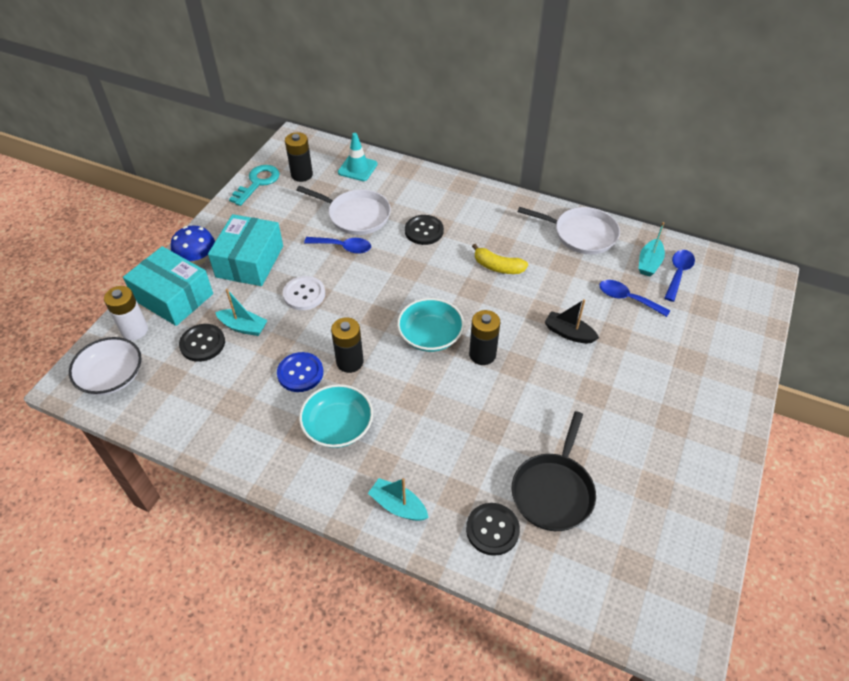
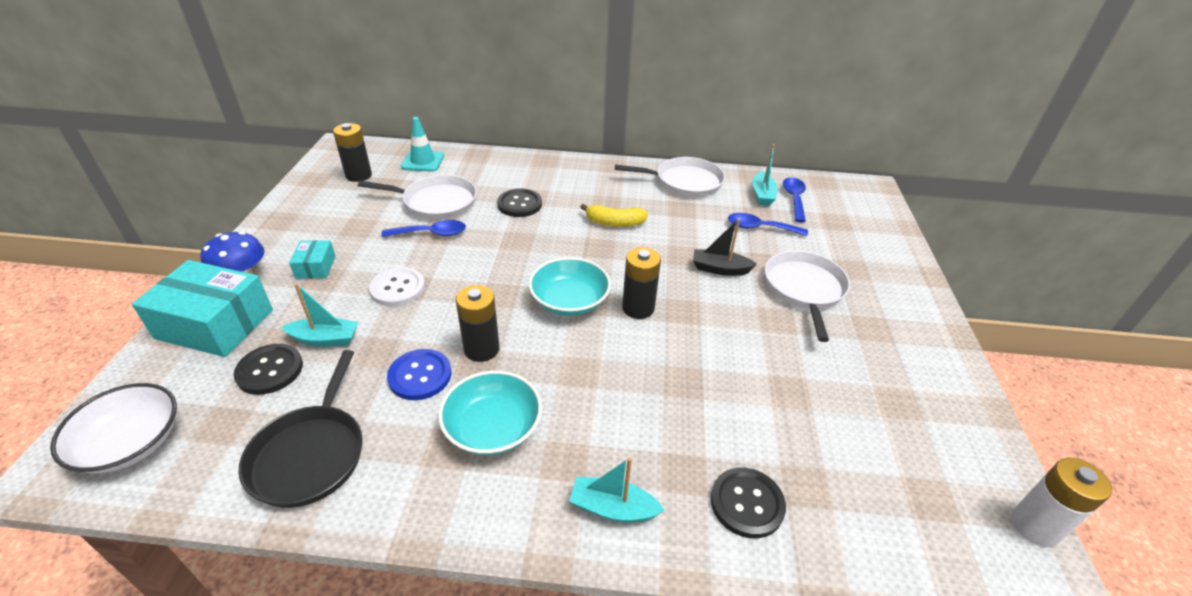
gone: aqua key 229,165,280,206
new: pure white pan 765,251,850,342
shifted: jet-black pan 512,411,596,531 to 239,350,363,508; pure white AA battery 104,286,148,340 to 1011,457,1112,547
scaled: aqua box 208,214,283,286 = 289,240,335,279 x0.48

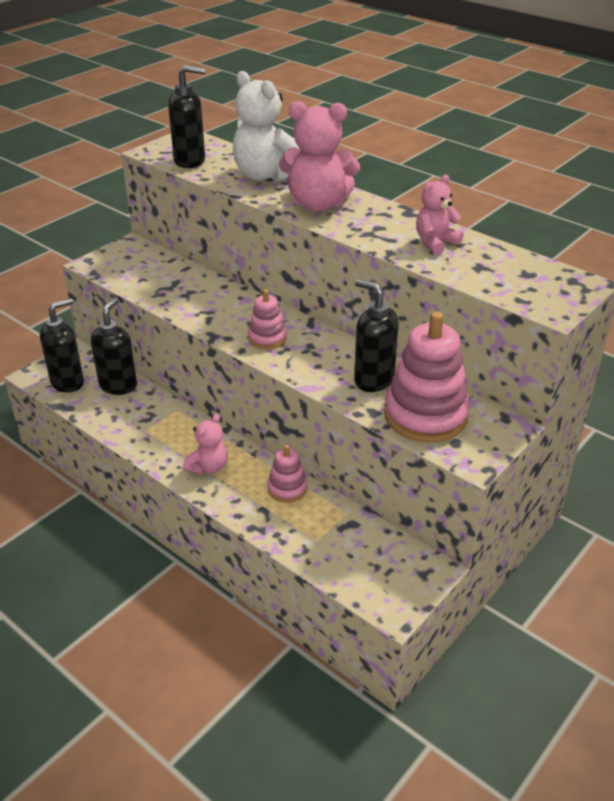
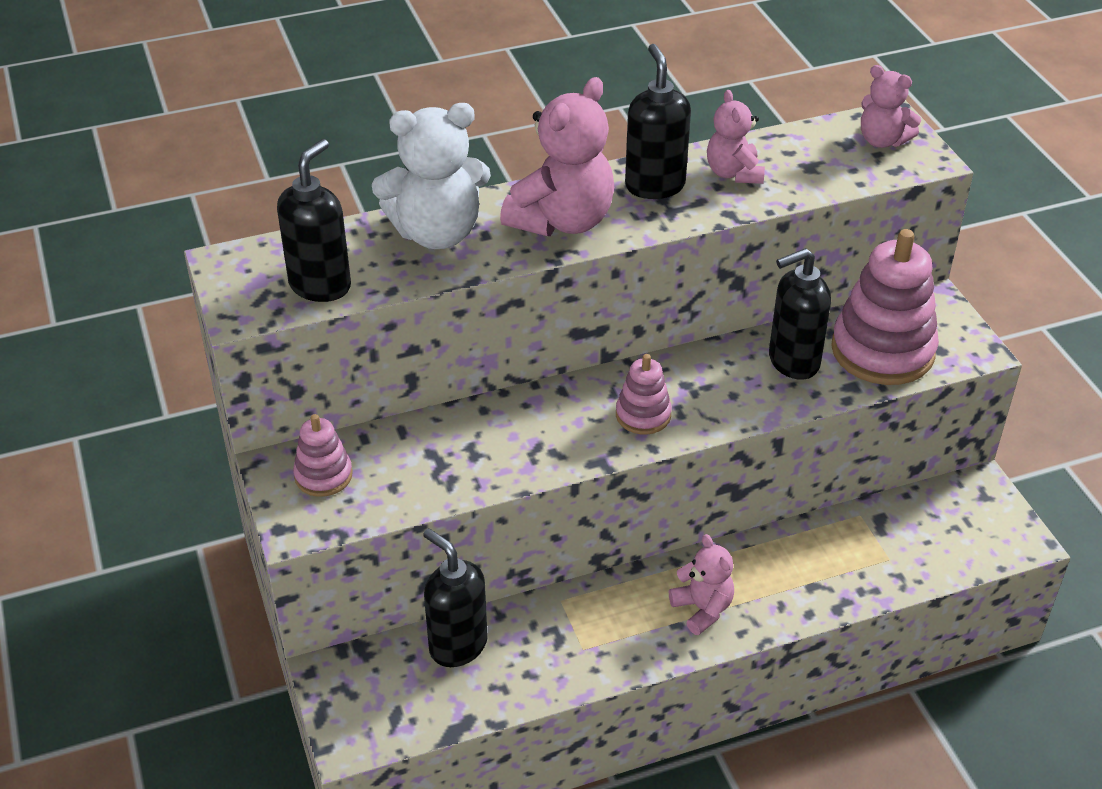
new: rose-pink teddy bear 861,65,921,148
shifted: rose-pink stacking rings 267,445,307,503 to 293,414,353,497; jet-black pump bottle 40,298,84,393 to 625,44,691,199

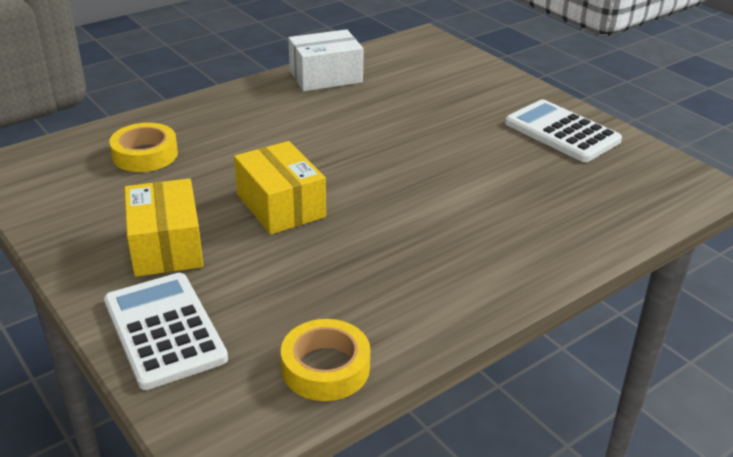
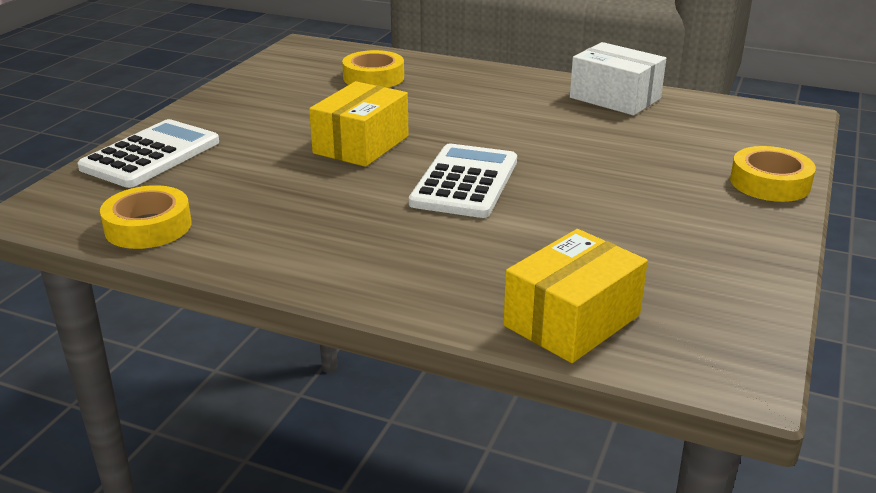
new: bright yellow sticky tape 730,146,816,202
shifted: pure white calculator 505,99,622,162 to 409,144,517,218; bright yellow box 124,178,203,277 to 503,229,648,363

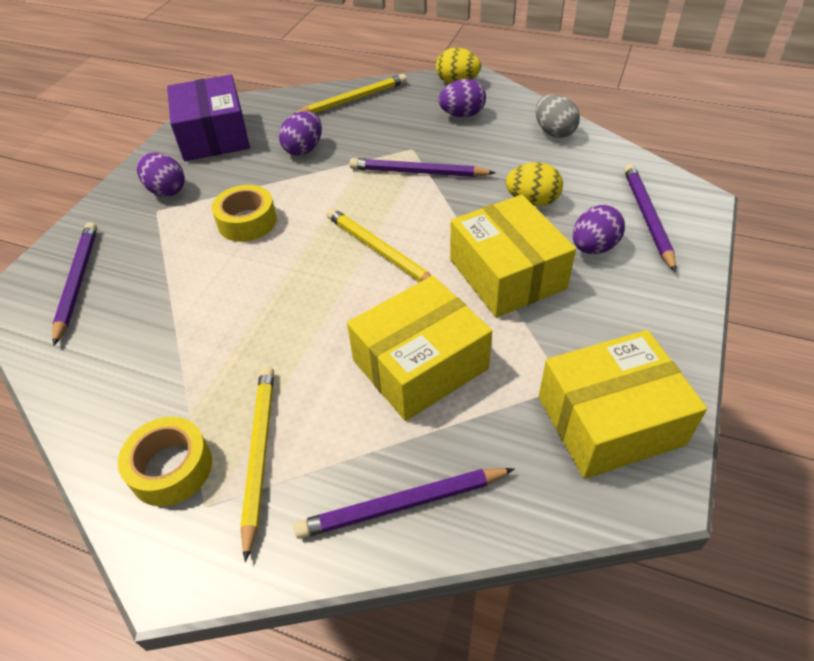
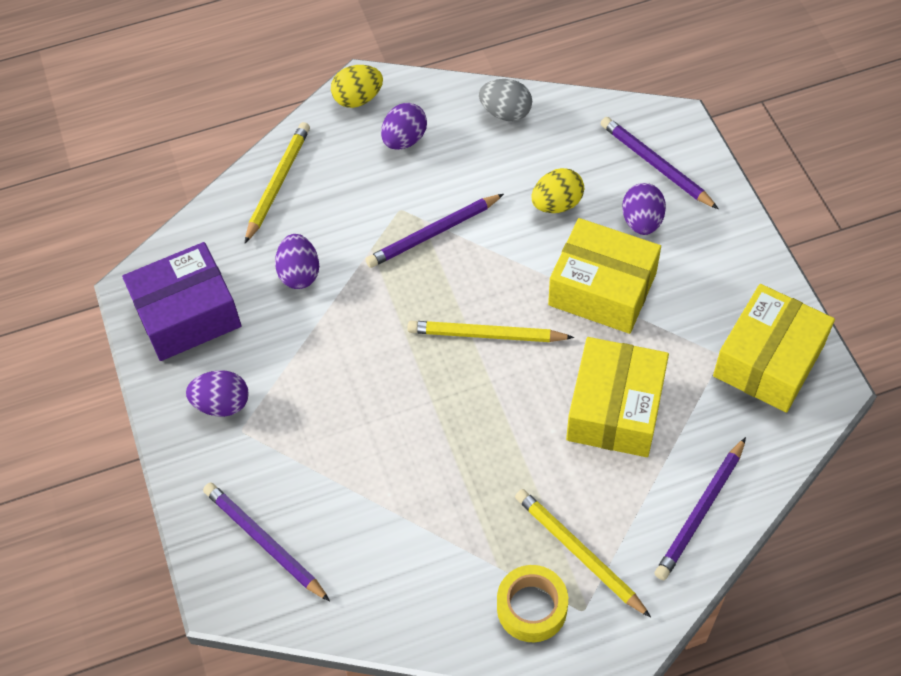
gone: bright yellow sticky tape 212,185,277,242
rotated: violet box 167,75,250,161 = 122,242,242,361 60 degrees counterclockwise

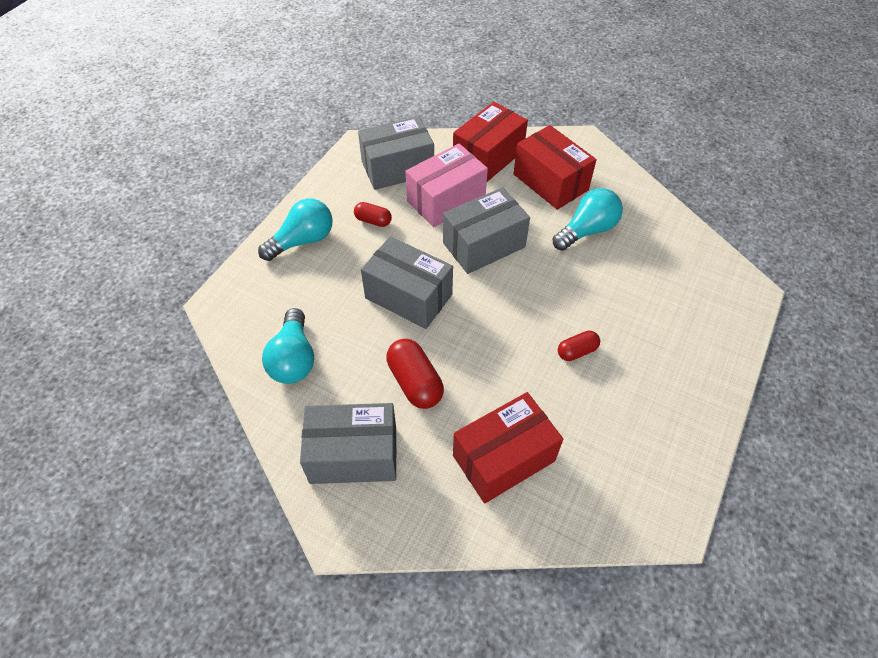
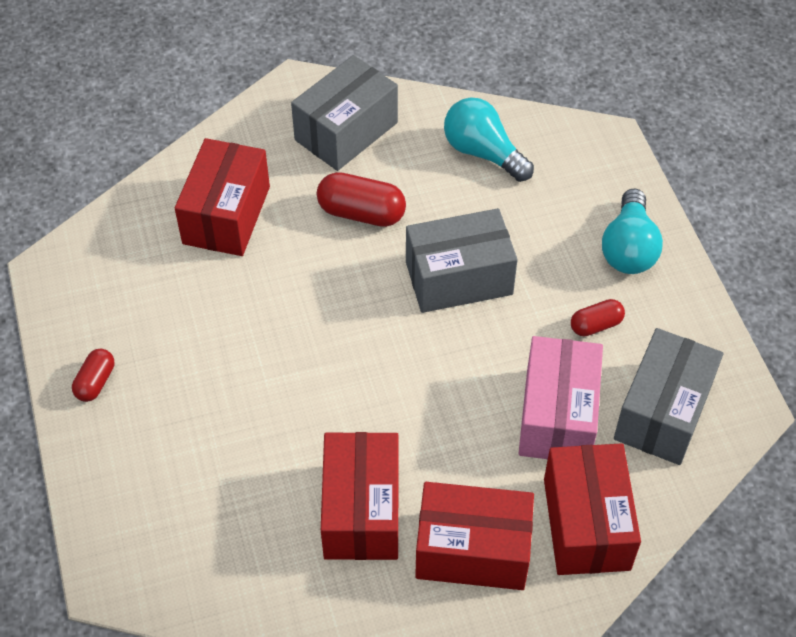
gone: grey box 443,187,530,274
shifted: crimson pill shape 558,330,600,361 to 72,349,114,402
swapped: aqua bulb 553,188,623,251 to crimson box 321,432,399,560

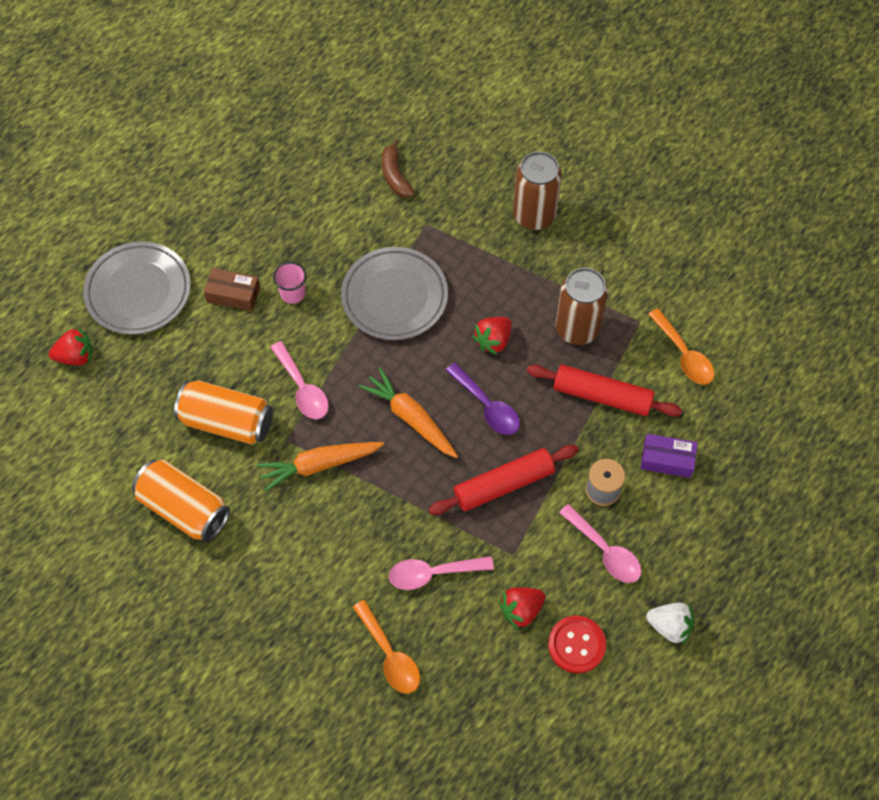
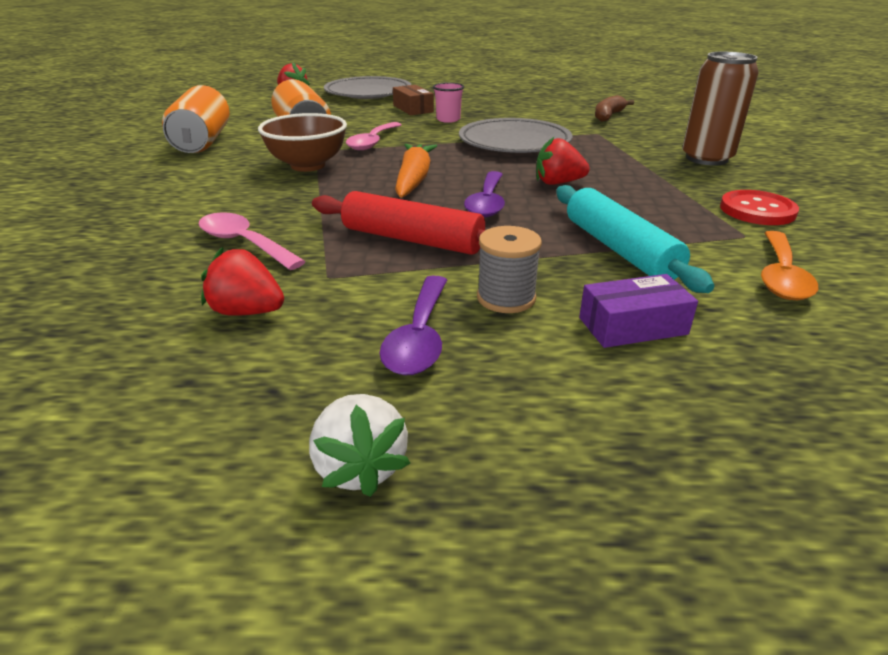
gone: orange-coloured tablespoon 353,600,420,694; dark brown tin 556,268,608,345
shifted: crimson button 548,616,606,674 to 720,190,799,225
swapped: orange-coloured toy carrot 257,442,384,492 to dark brown deep dish 258,113,347,172
repainted: rose-pink tablespoon 559,504,641,583 to violet tablespoon 380,276,447,375; crimson rolling pin 527,364,682,417 to aqua rolling pin 556,185,714,293
rotated: violet box 640,434,697,478 = 579,274,698,348 75 degrees counterclockwise

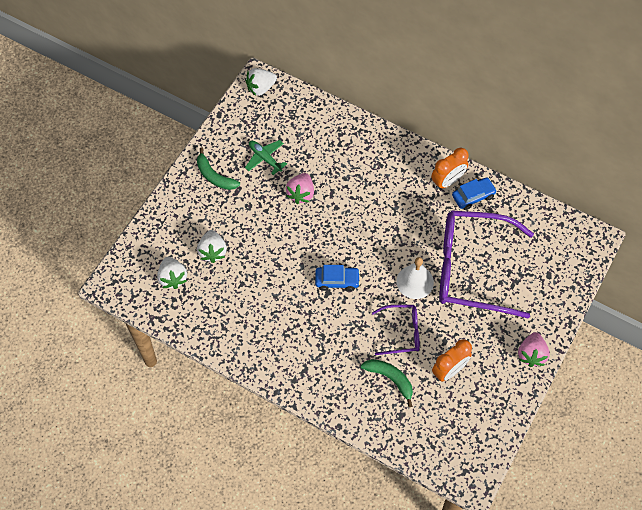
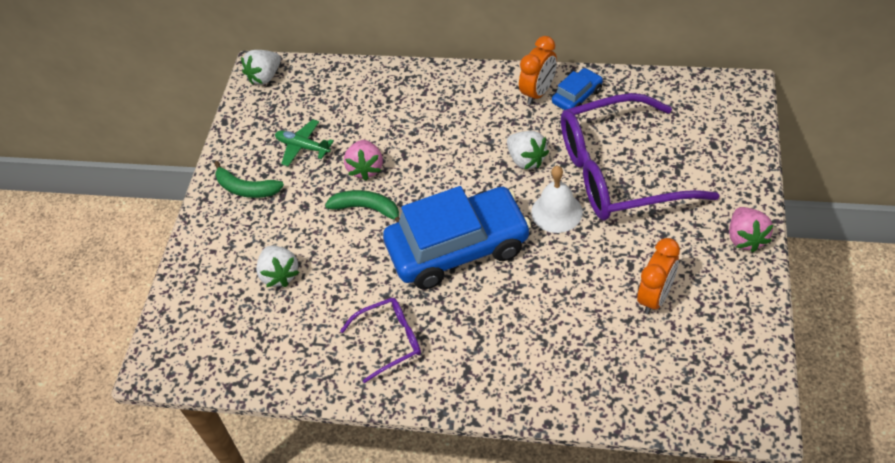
shifted: emerald banana 361,359,413,407 to 325,190,400,222; violet glasses 372,305,420,355 to 340,298,421,383; pure white strawberry 157,257,187,289 to 507,131,549,170
scaled: royal blue toy car 315,265,360,291 = 383,186,531,289 x2.25

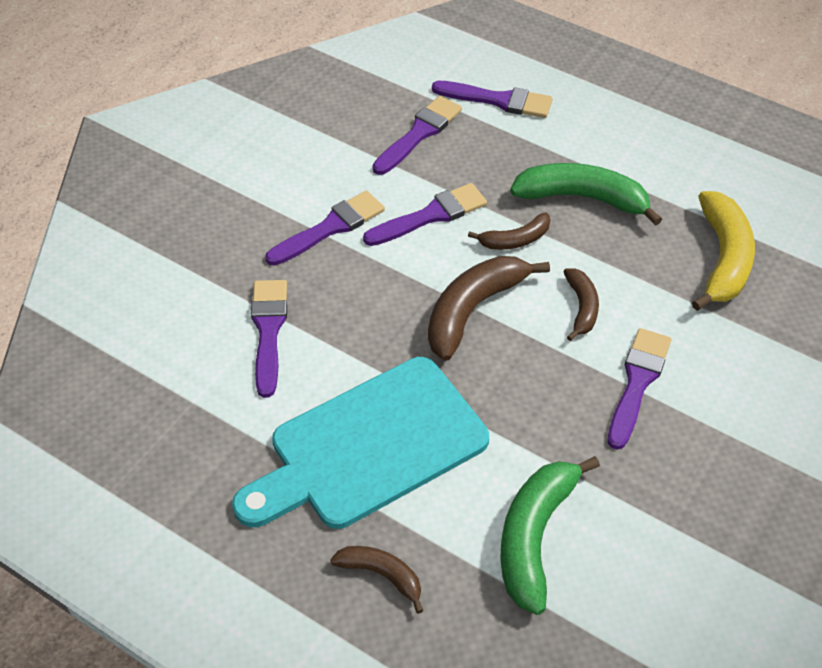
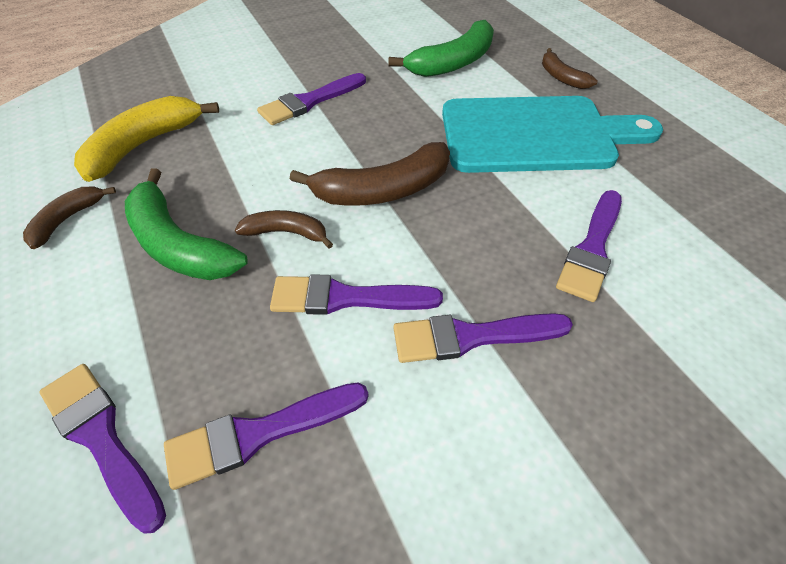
shifted: dark brown banana 564,269,599,341 to 23,186,116,249

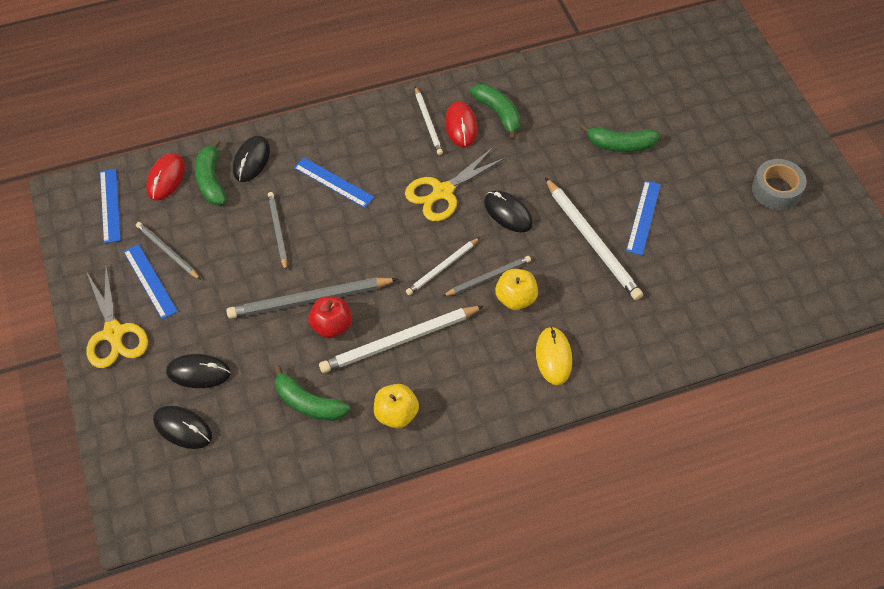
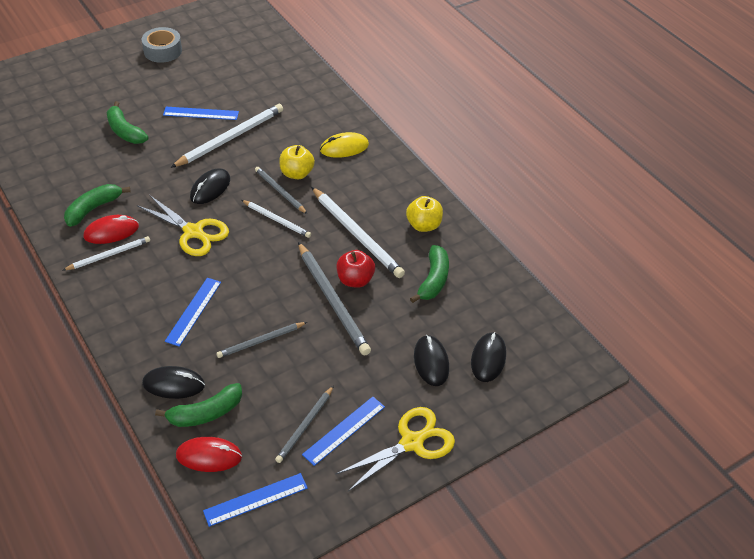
rotated: emerald banana 580,124,660,152 = 107,101,149,144 150 degrees clockwise

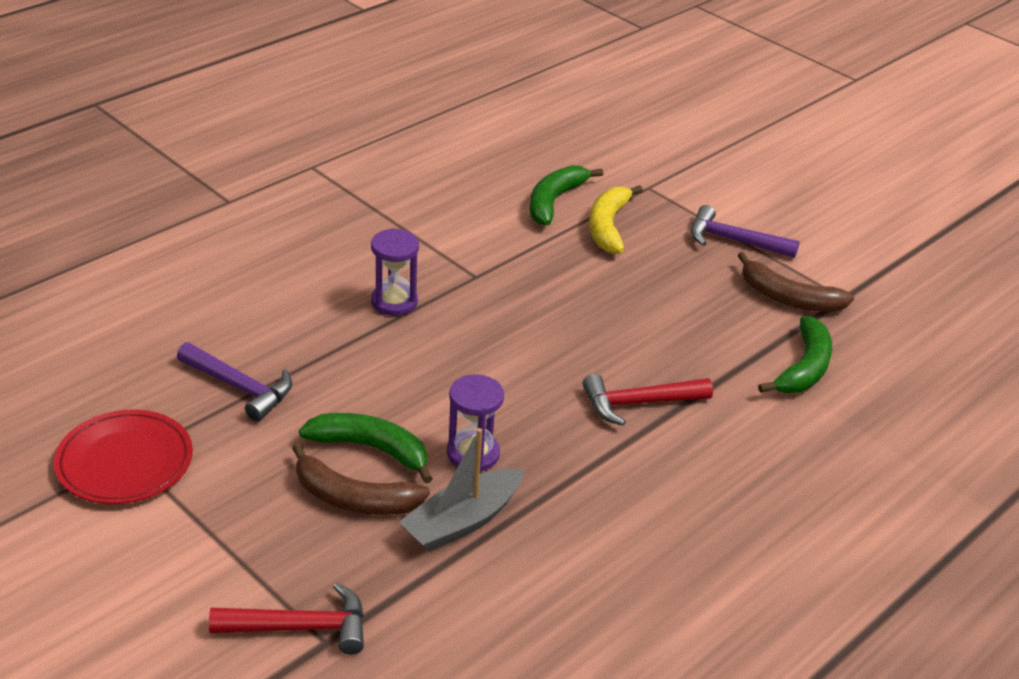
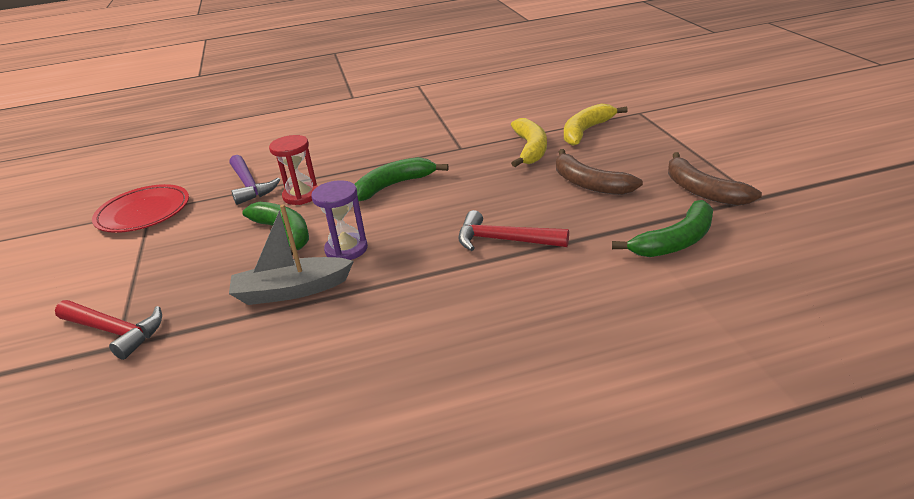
gone: violet sand timer 371,229,419,316; violet carpenter's hammer 691,205,800,258
new: crimson sand timer 269,135,318,205; bright yellow banana 511,118,547,167
shifted: emerald banana 530,165,603,225 to 354,157,449,201; dark brown banana 292,443,430,515 to 556,149,643,195

